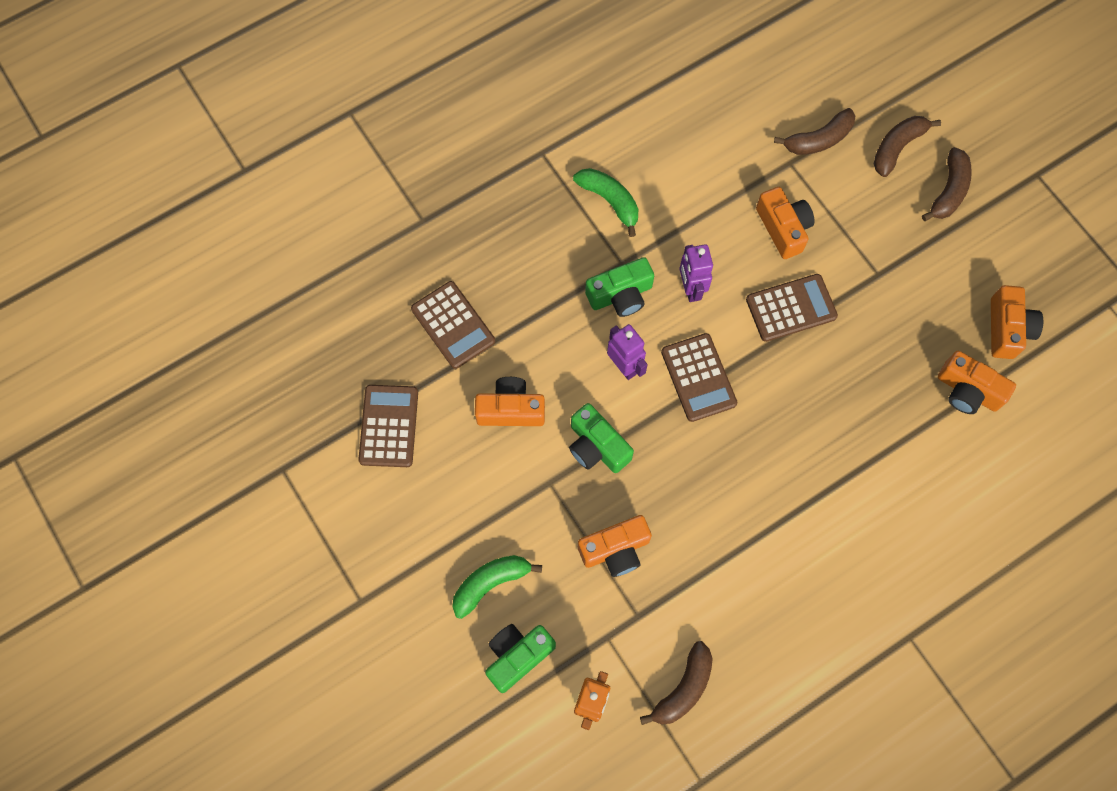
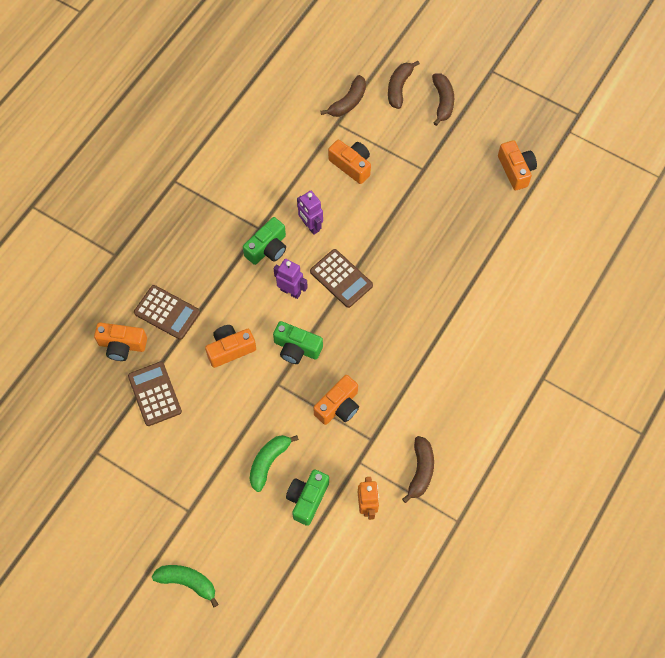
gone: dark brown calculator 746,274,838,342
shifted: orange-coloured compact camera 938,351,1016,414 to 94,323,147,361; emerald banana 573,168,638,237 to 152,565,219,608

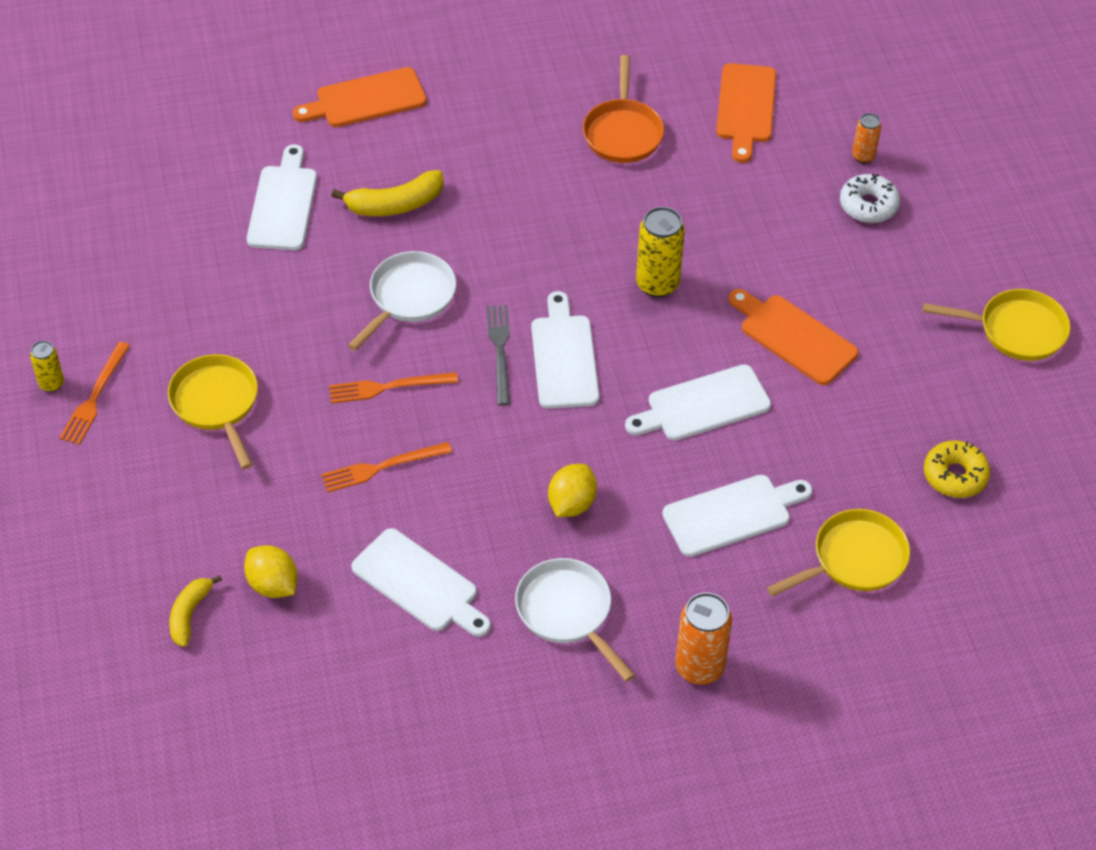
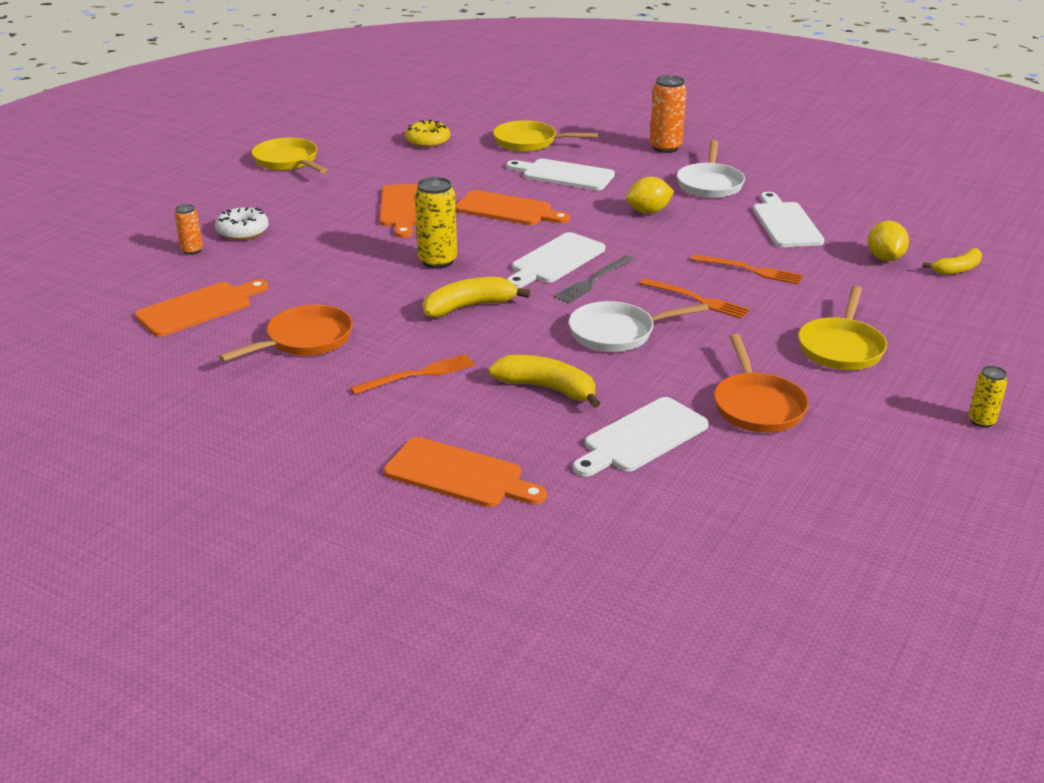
new: bright yellow banana 423,277,530,317; orange-coloured pan 714,334,809,433
shifted: orange-coloured dinner fork 59,342,130,445 to 350,354,475,395
repainted: pure white cutting board 625,364,771,441 to orange-coloured cutting board 456,190,570,225

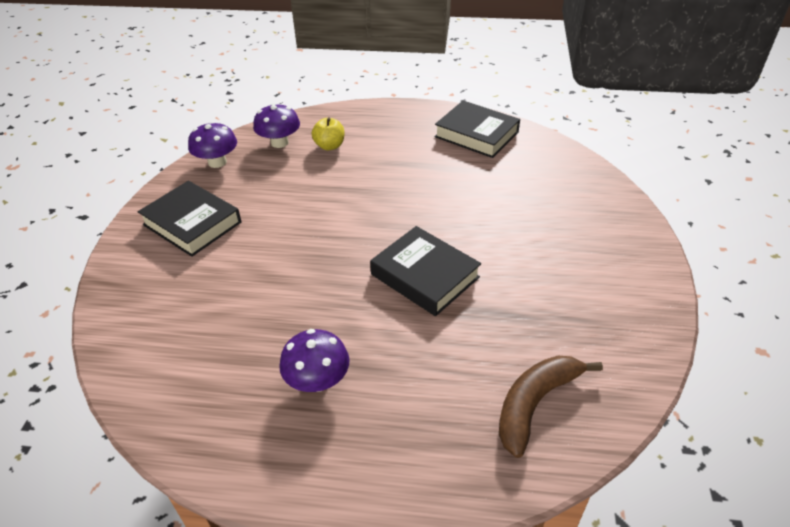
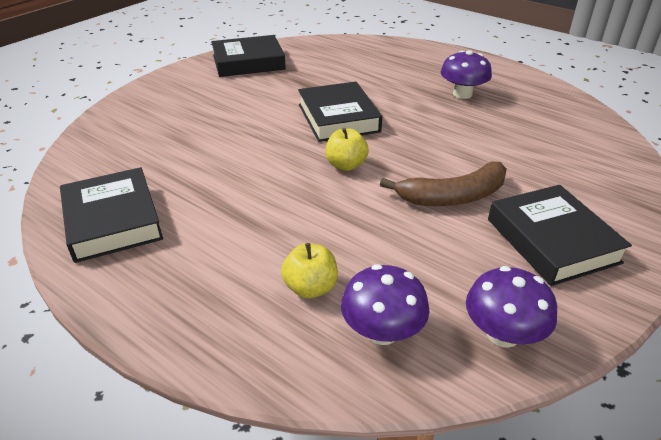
new: jet-black hardback 211,35,286,77; bright yellow apple 325,128,369,171
shifted: dark brown banana 499,356,603,458 to 380,161,507,206

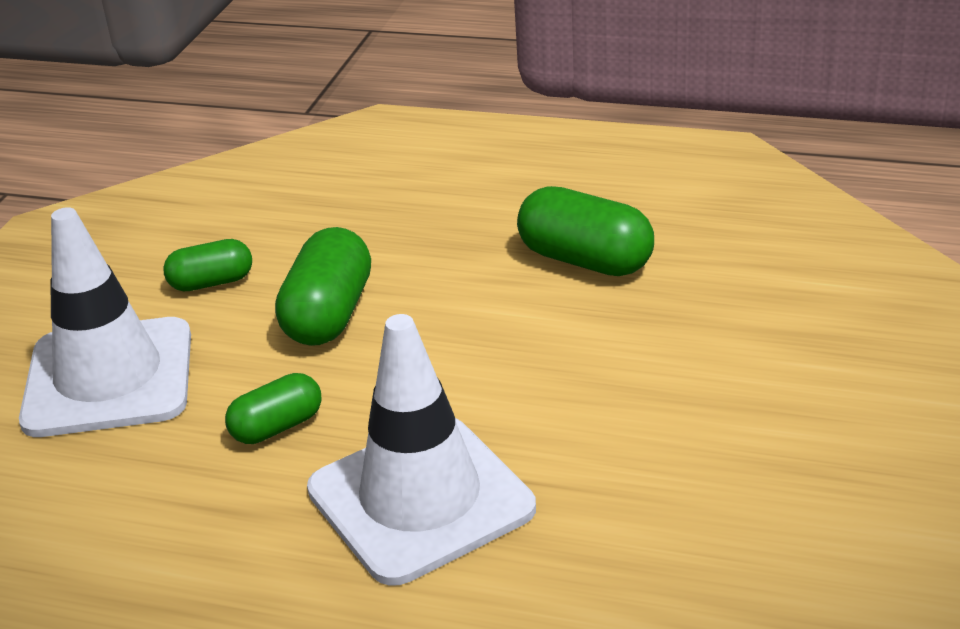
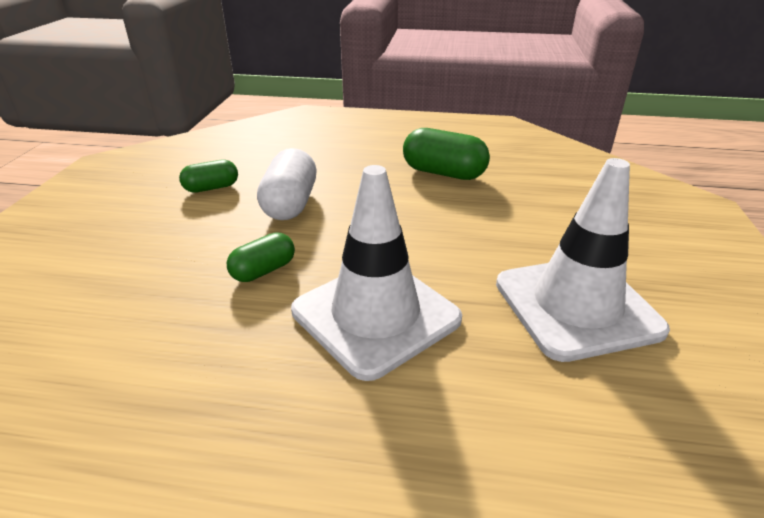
shifted: pure white safety cone 19,207,191,437 to 496,158,670,362
repainted: emerald pill shape 275,227,371,346 to pure white pill shape 257,148,316,220

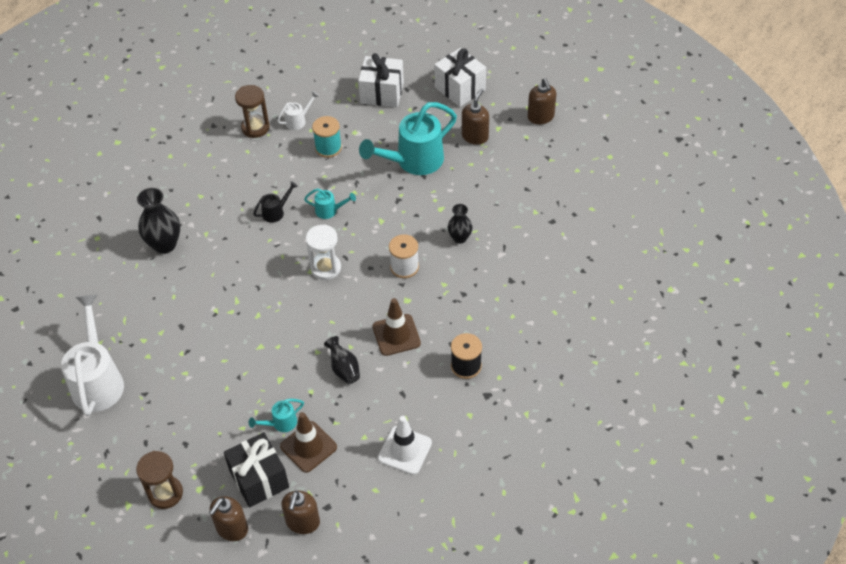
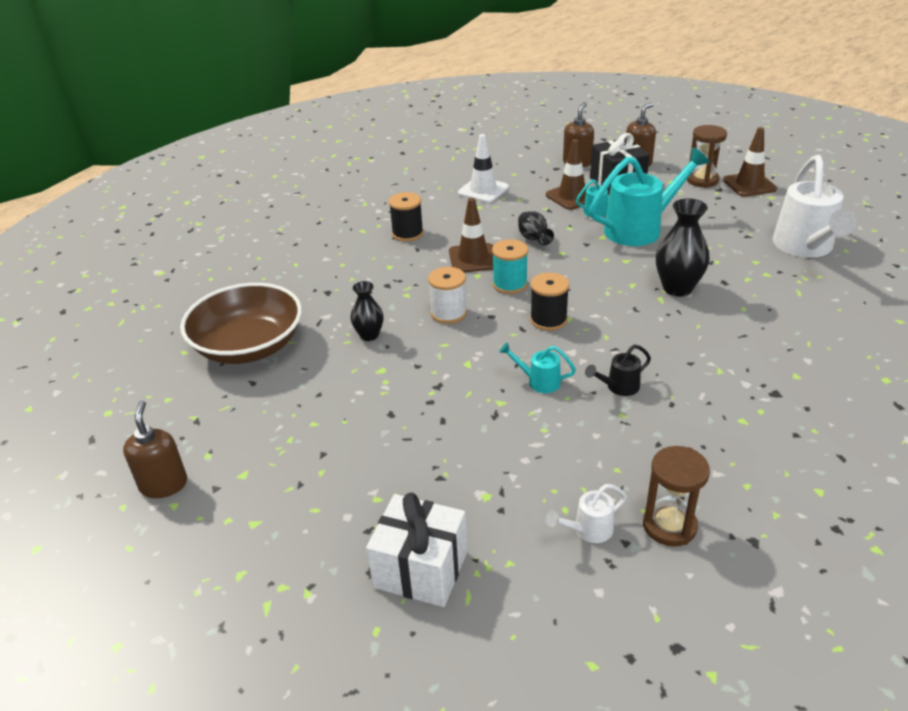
gone: pure white wrapped gift 434,48,486,107; dark brown pump bottle 462,89,489,145
new: dark brown deep dish 180,283,302,364; dark brown safety cone 723,127,777,197
shifted: aqua bobbin 312,116,342,158 to 492,239,528,294; aqua watering can 359,102,457,175 to 589,147,710,246; jet-black flower vase 137,188,180,254 to 656,198,710,297
swapped: pure white sand timer 306,224,341,280 to jet-black bobbin 530,273,569,331

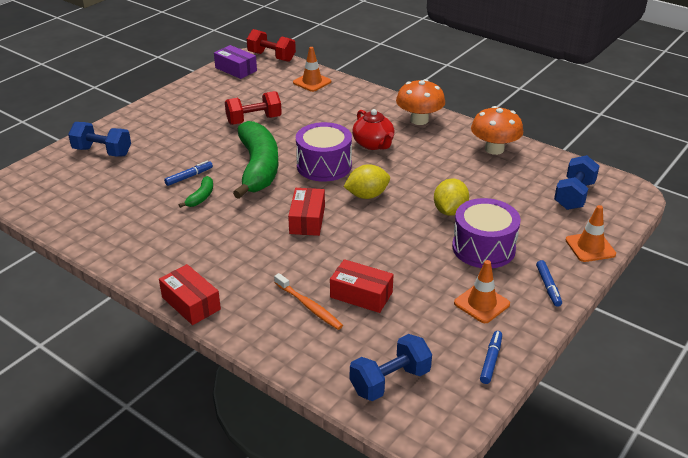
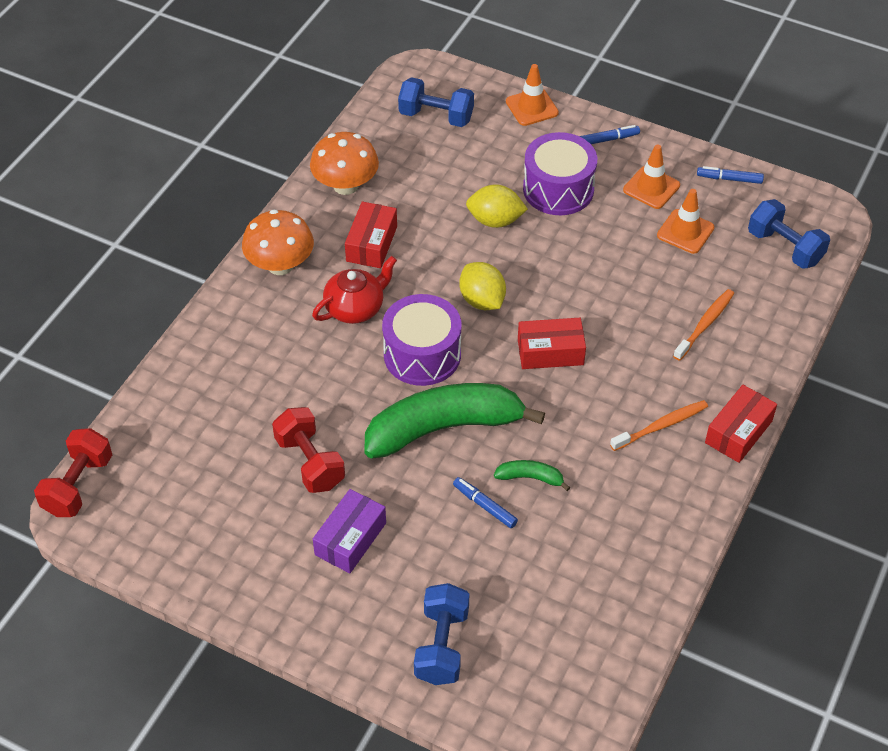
new: orange-coloured toothbrush 610,400,708,451
shifted: violet box 214,45,257,79 to 313,489,386,573; crimson box 330,259,394,313 to 345,202,397,268; orange-coloured safety cone 293,47,331,92 to 657,189,714,254

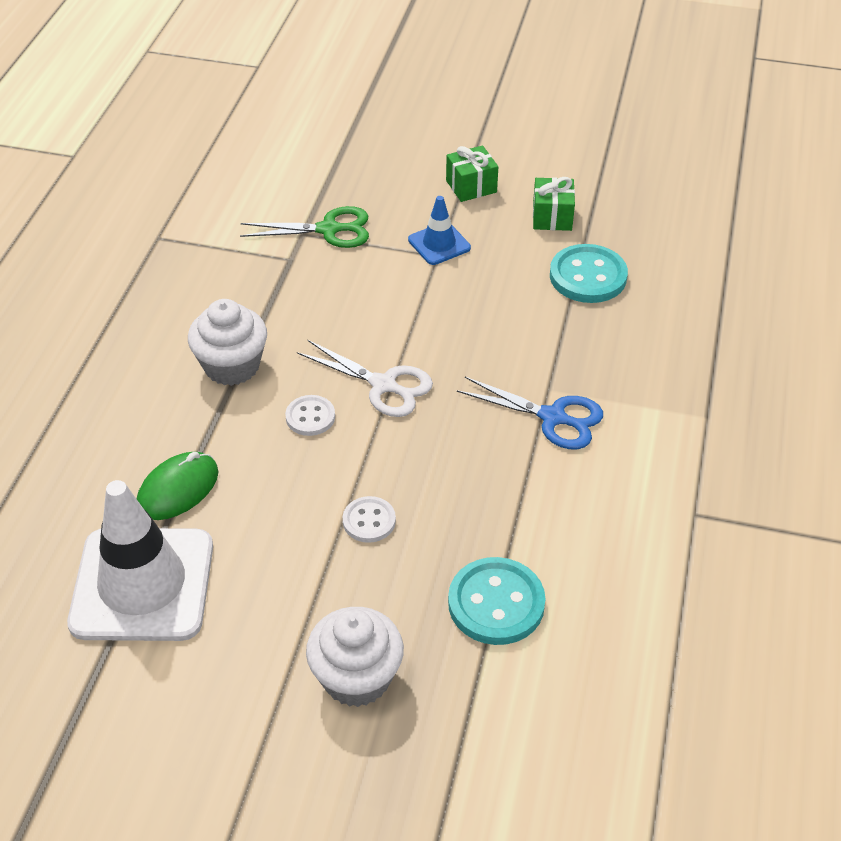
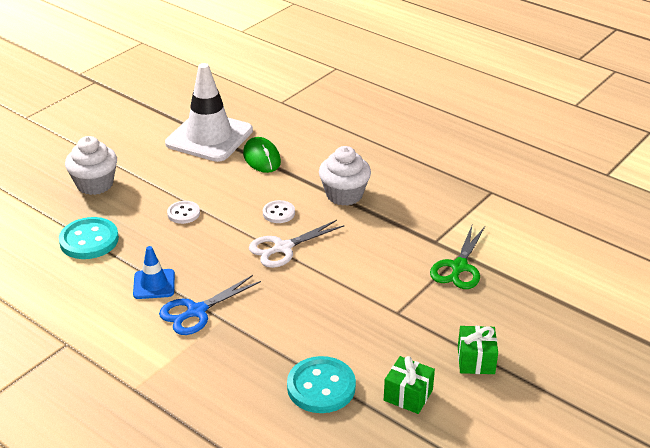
shifted: royal blue safety cone 408,196,471,265 to 133,246,175,299

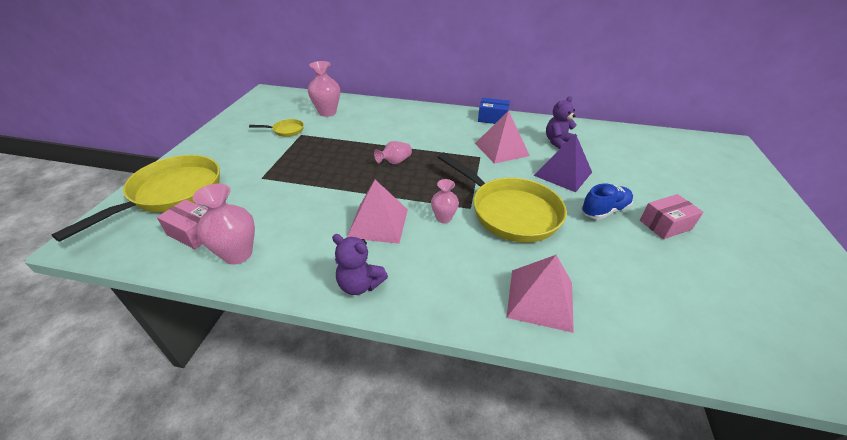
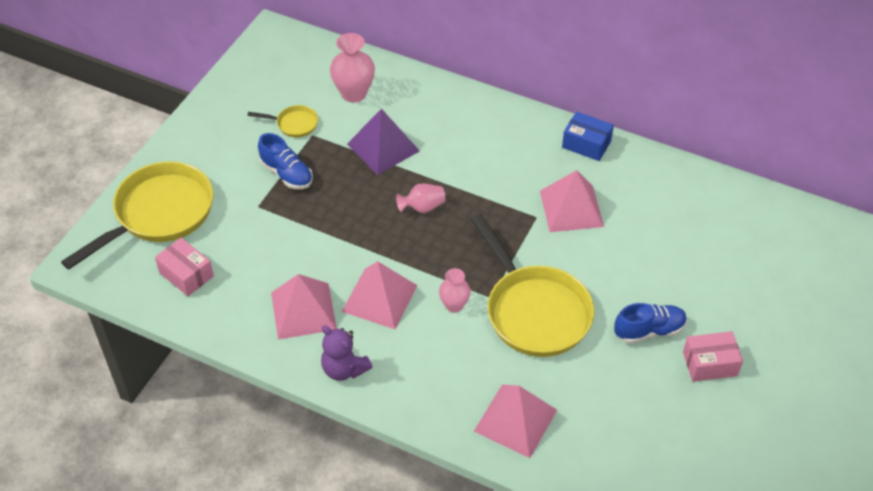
gone: rose-pink flower vase 193,184,255,264; violet teddy bear 546,96,577,149
new: royal blue shoe 258,133,313,189; rose-pink pyramid 271,274,337,340
shifted: violet pyramid 534,133,592,192 to 347,108,420,175

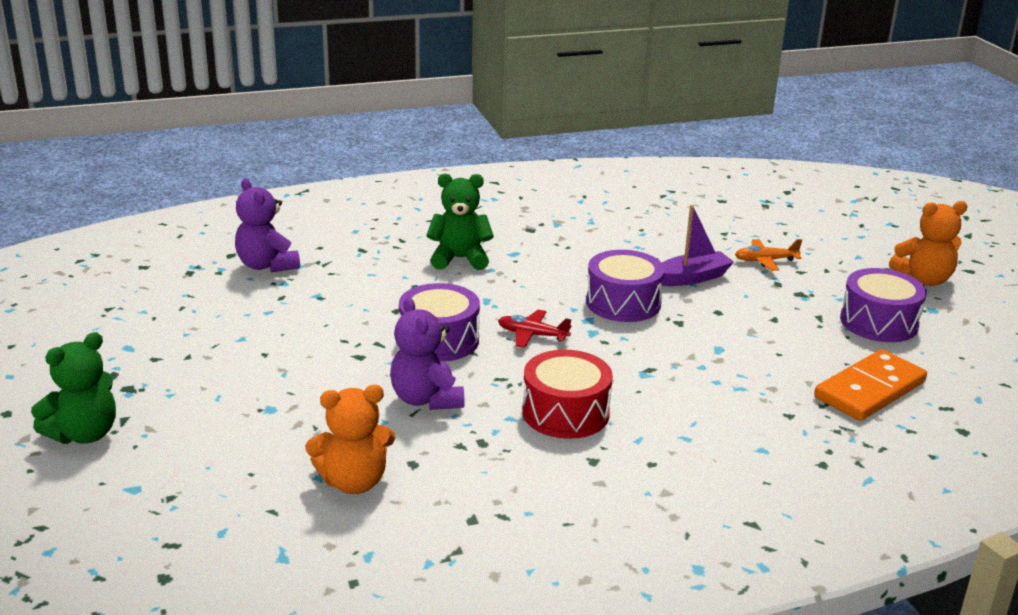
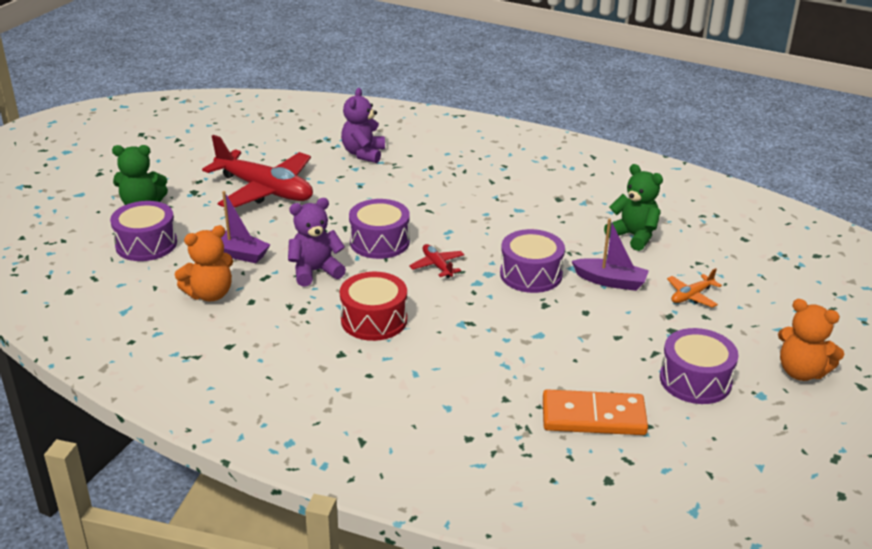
new: violet drum 110,201,177,261; crimson aeroplane 202,135,313,208; violet boat 210,191,271,263
shifted: emerald teddy bear 426,174,494,270 to 604,164,663,251
rotated: orange-coloured teddy bear 305,385,395,494 = 175,225,233,301 60 degrees counterclockwise; violet teddy bear 390,297,465,410 = 288,198,346,287 45 degrees clockwise; orange-coloured aeroplane 735,239,802,271 = 667,268,722,308 75 degrees counterclockwise

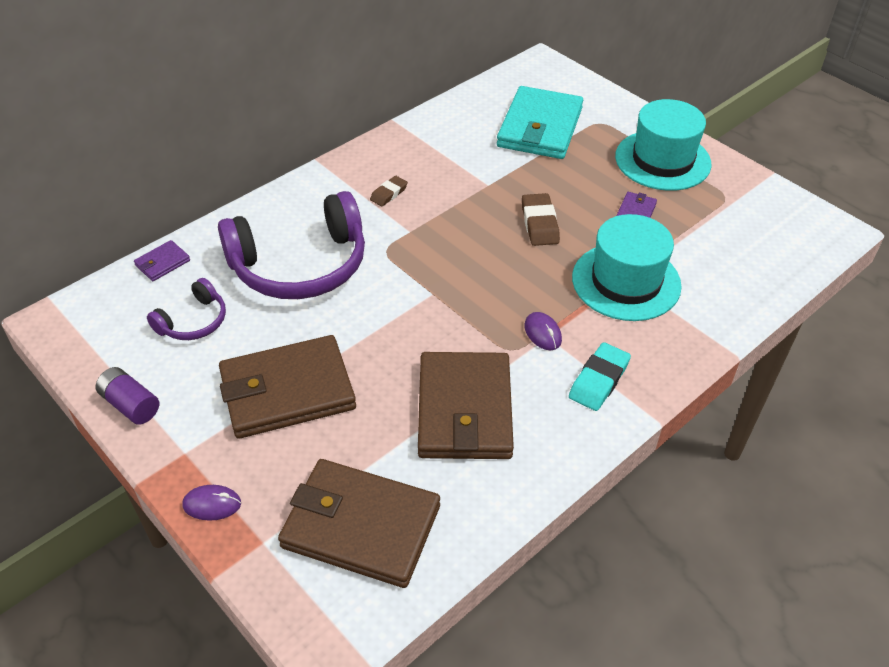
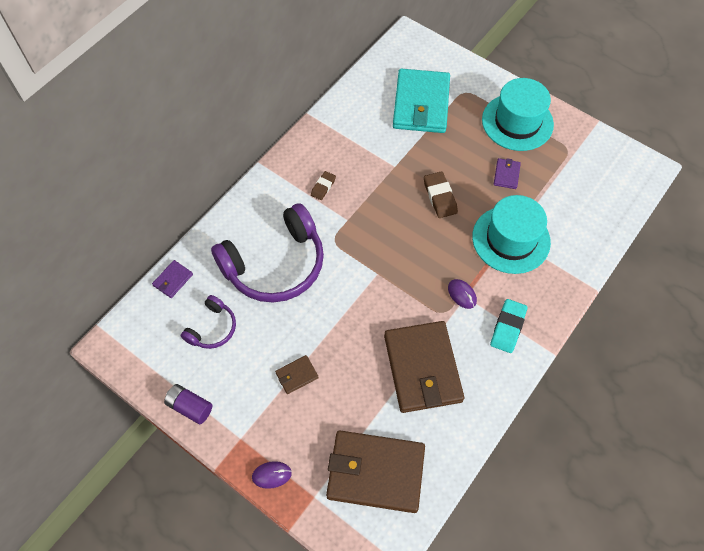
scaled: dark brown card wallet 219,335,356,439 = 275,355,319,394 x0.42

